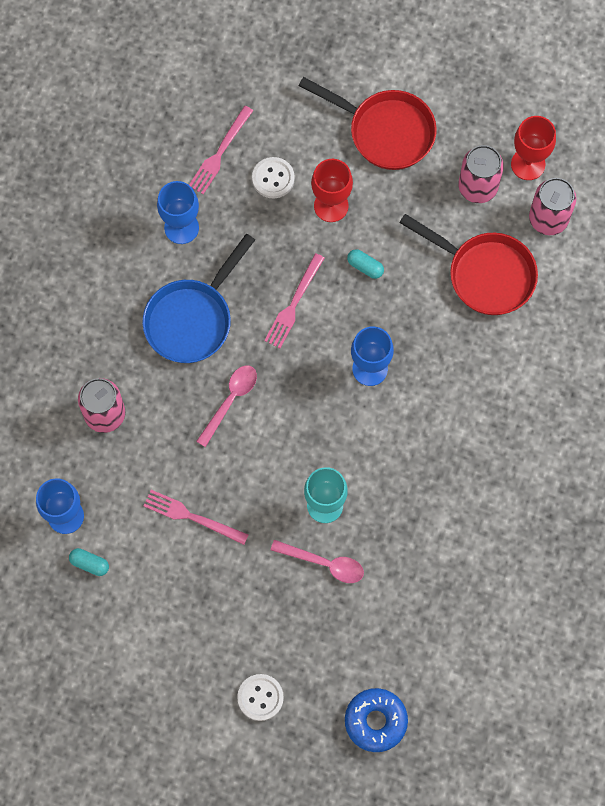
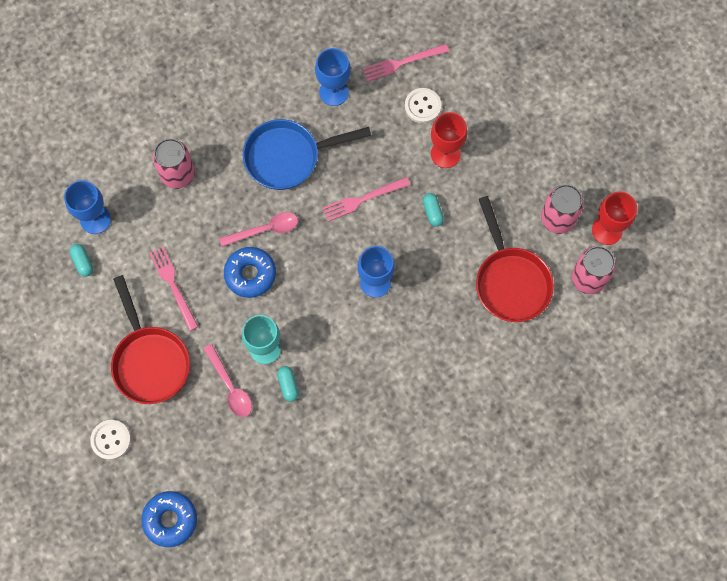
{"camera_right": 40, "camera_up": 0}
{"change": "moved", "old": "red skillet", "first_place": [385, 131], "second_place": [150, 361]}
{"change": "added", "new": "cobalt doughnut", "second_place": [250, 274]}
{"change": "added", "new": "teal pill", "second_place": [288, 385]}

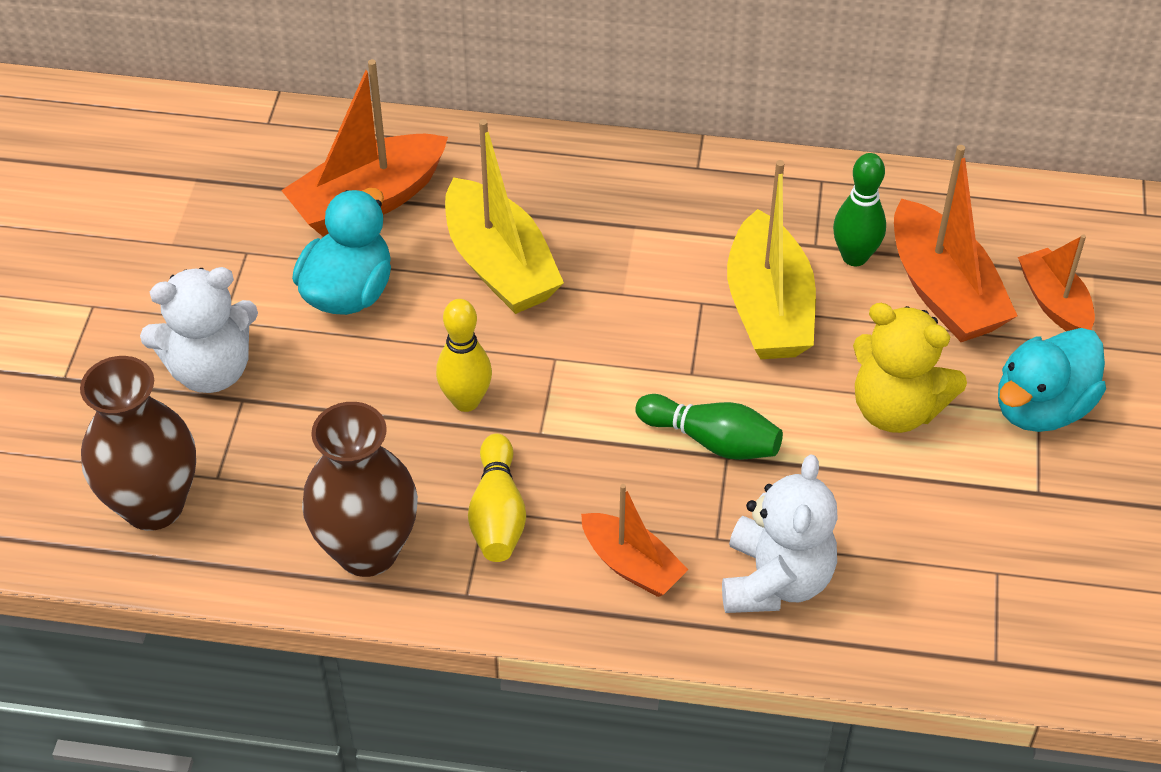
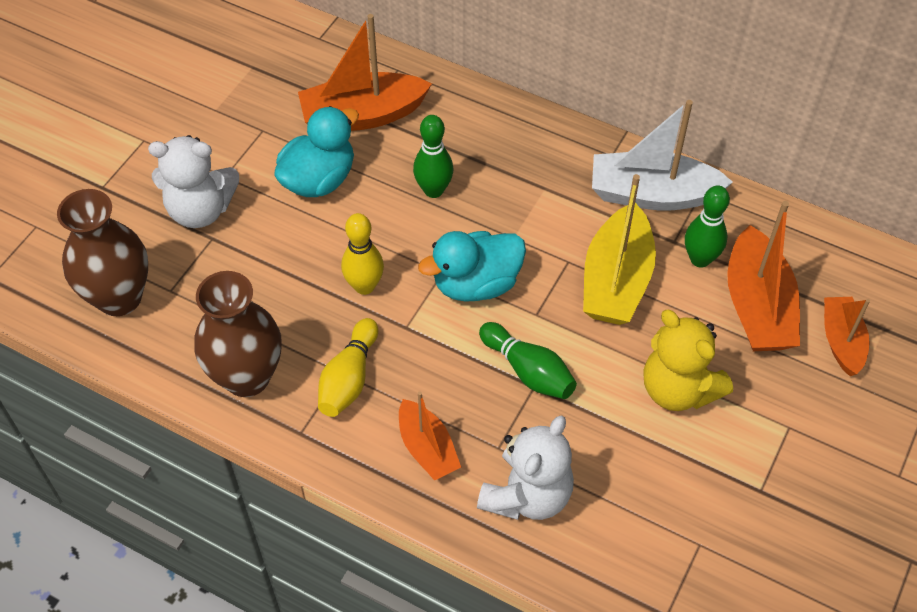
{"camera_right": 20, "camera_up": 5}
{"change": "replaced", "old": "bright yellow sailboat", "new": "green tenpin", "first_place": [499, 265], "second_place": [433, 190]}
{"change": "moved", "old": "teal toy duck", "first_place": [1041, 408], "second_place": [476, 284]}
{"change": "added", "new": "snow-white sailboat", "second_place": [652, 194]}

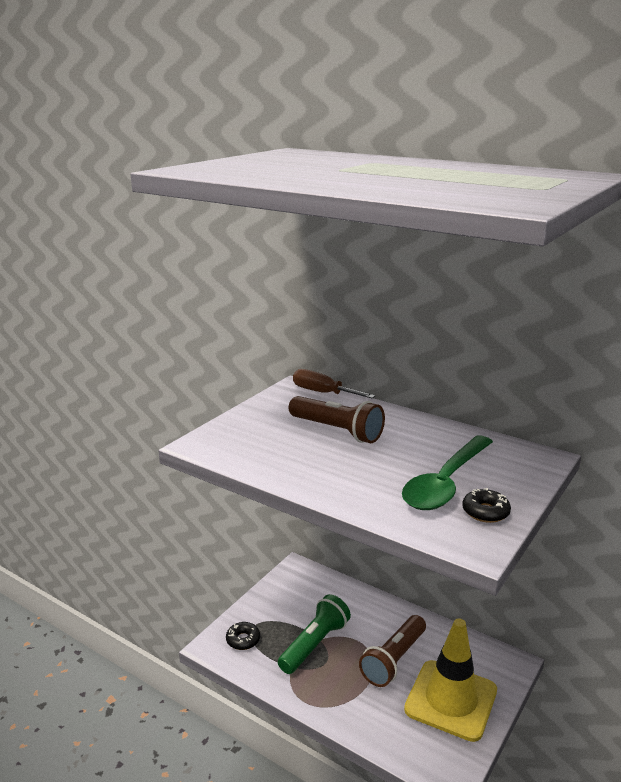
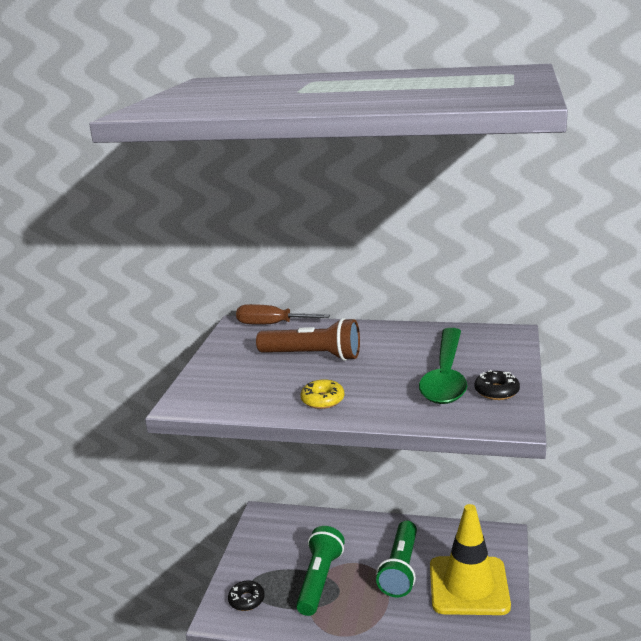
{"camera_right": -20, "camera_up": 0}
{"change": "recoloured", "old": "dark brown flashlight", "new": "green flashlight", "first_place": [394, 660], "second_place": [400, 569]}
{"change": "added", "new": "bright yellow doughnut", "second_place": [322, 400]}

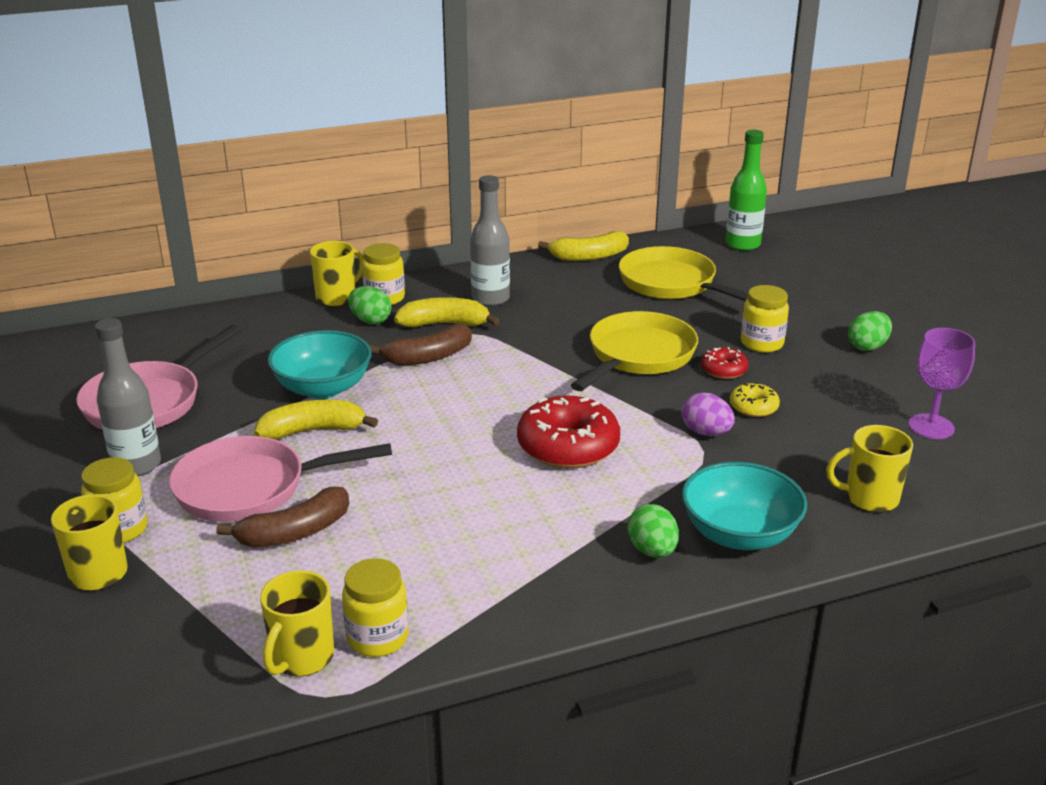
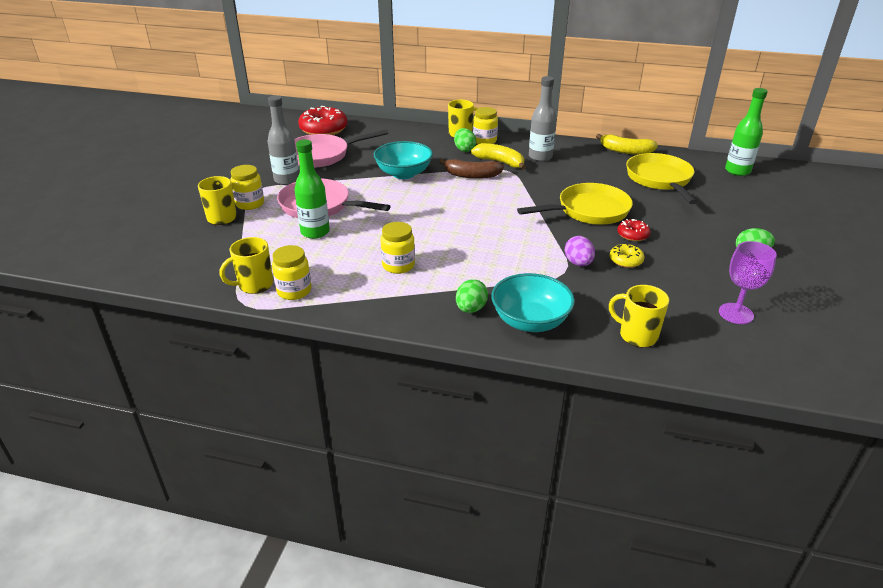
{"camera_right": 35, "camera_up": 5}
{"change": "replaced", "old": "dark brown toy banana", "new": "green drink bottle", "first_place": [295, 532], "second_place": [315, 232]}
{"change": "removed", "old": "bright yellow toy banana", "first_place": [313, 430]}
{"change": "moved", "old": "red doughnut", "first_place": [568, 446], "second_place": [323, 129]}
{"change": "moved", "old": "bright yellow preserve jar", "first_place": [762, 343], "second_place": [398, 265]}

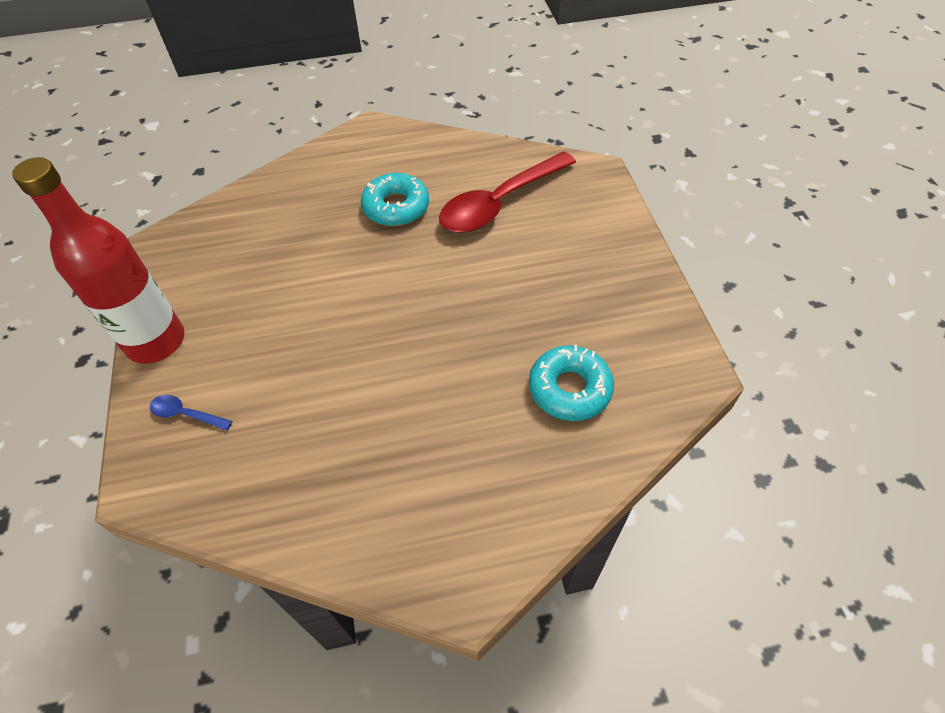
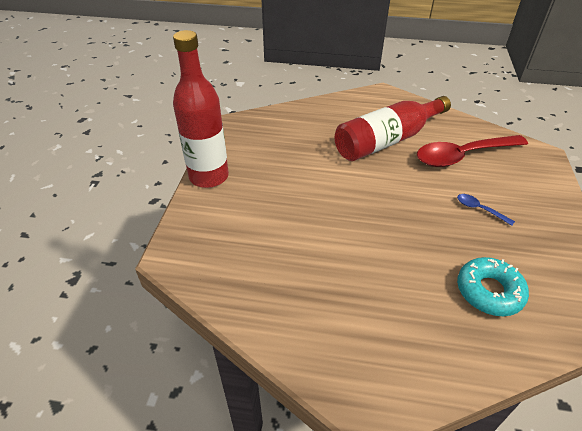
{"camera_right": 20, "camera_up": -10}
{"change": "moved", "old": "cobalt tablespoon", "first_place": [186, 414], "second_place": [479, 209]}
{"change": "replaced", "old": "teal doughnut", "new": "red drink bottle", "first_place": [396, 207], "second_place": [387, 140]}

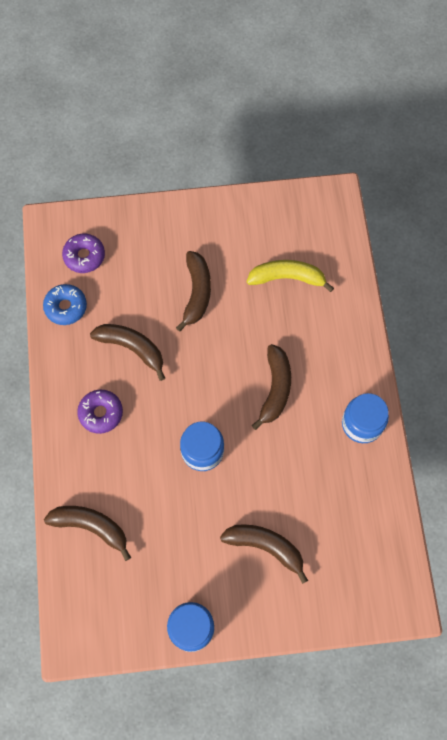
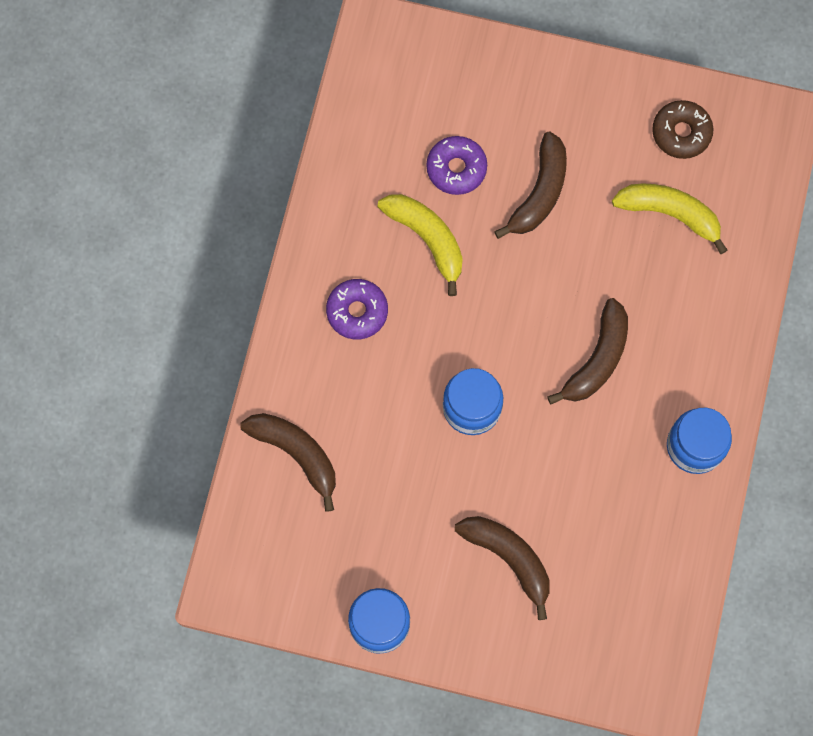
{"camera_right": 20, "camera_up": 5}
{"change": "removed", "old": "cobalt doughnut", "first_place": [66, 307]}
{"change": "moved", "old": "violet doughnut", "first_place": [84, 256], "second_place": [456, 168]}
{"change": "recoloured", "old": "dark brown toy banana", "new": "bright yellow toy banana", "first_place": [132, 348], "second_place": [427, 239]}
{"change": "added", "new": "dark brown doughnut", "second_place": [681, 133]}

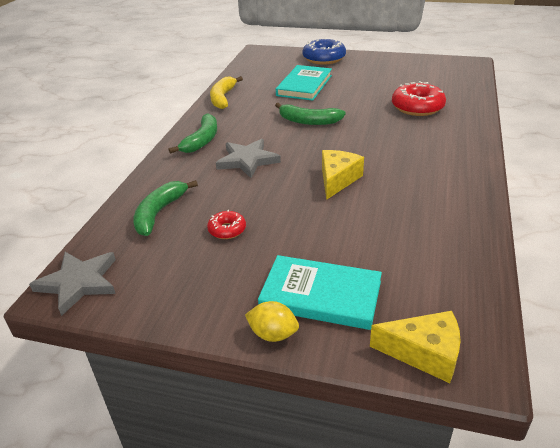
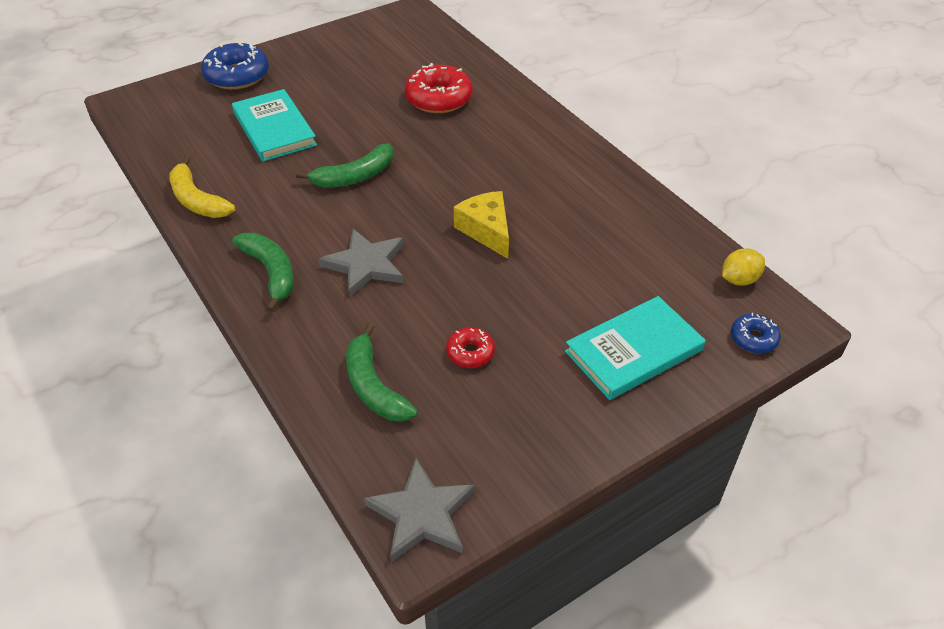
{"camera_right": -50, "camera_up": 10}
{"change": "moved", "old": "bright yellow lemon", "first_place": [273, 334], "second_place": [739, 280]}
{"change": "replaced", "old": "bright yellow cheese wedge", "new": "cobalt doughnut", "first_place": [424, 353], "second_place": [753, 339]}

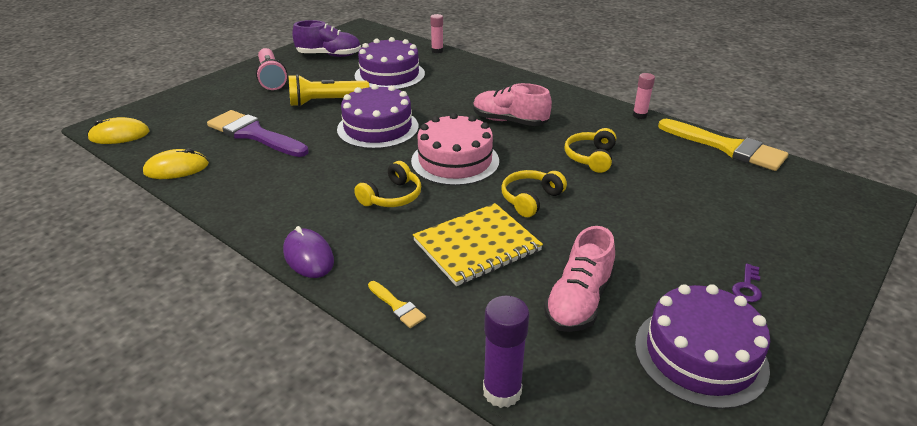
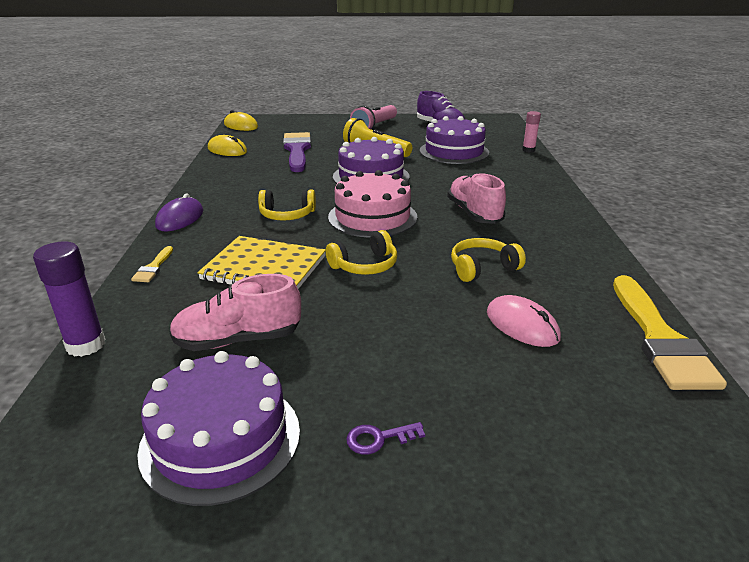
{"camera_right": 50, "camera_up": -5}
{"change": "turned", "old": "bright yellow headset", "first_place": [530, 199], "second_place": [365, 265], "degrees": 150}
{"change": "removed", "old": "pink glue", "first_place": [639, 115]}
{"change": "added", "new": "pink computer mouse", "second_place": [522, 325]}

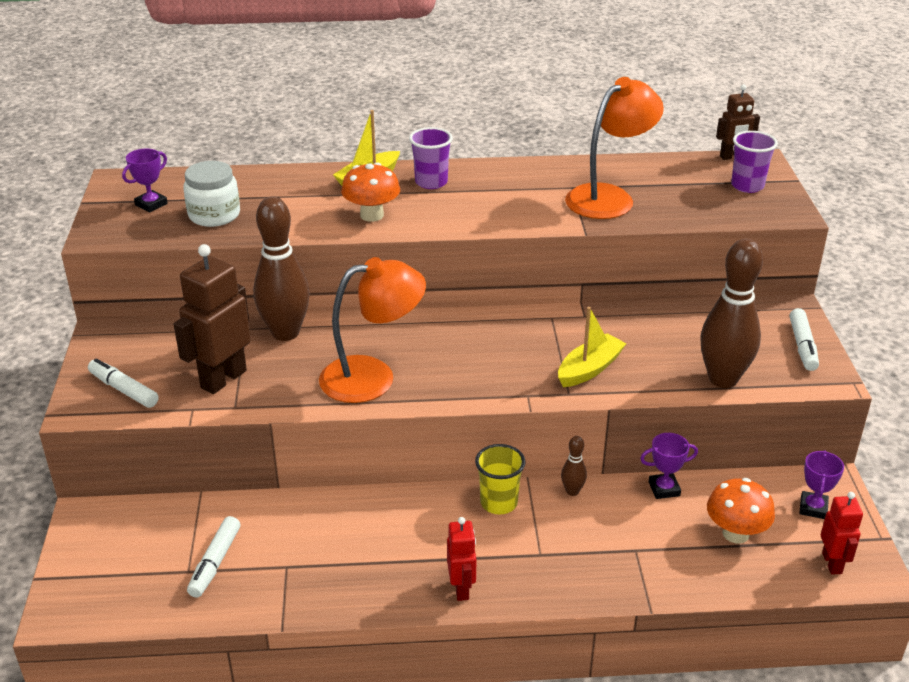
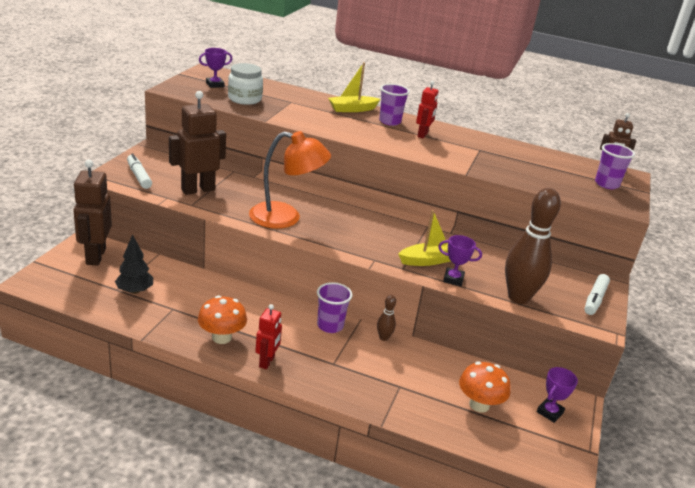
{"camera_right": 20, "camera_up": -5}
{"change": "replaced", "old": "snow-white marker pen", "new": "black tree", "first_place": [215, 562], "second_place": [135, 291]}
{"change": "removed", "old": "dark brown tenpin", "first_place": [285, 333]}
{"change": "moved", "old": "orange fungus", "first_place": [372, 215], "second_place": [221, 337]}
{"change": "recoloured", "old": "bright yellow cup", "new": "violet cup", "first_place": [499, 503], "second_place": [330, 326]}
{"change": "removed", "old": "orange desk lamp", "first_place": [609, 197]}
{"change": "moved", "old": "violet award cup", "first_place": [664, 489], "second_place": [453, 279]}
{"change": "moved", "old": "red robot figure", "first_place": [832, 563], "second_place": [422, 135]}
{"change": "added", "new": "dark brown robot figure", "second_place": [95, 256]}

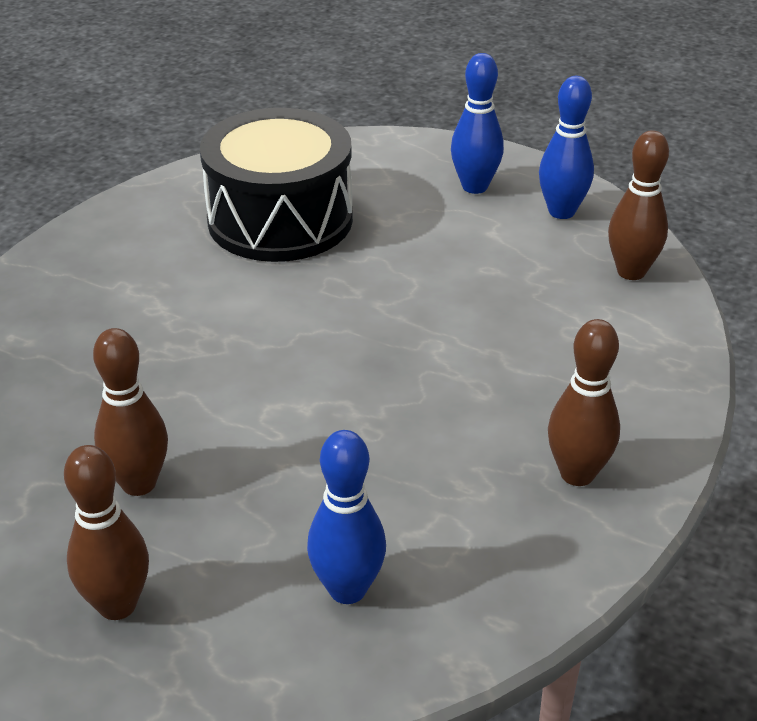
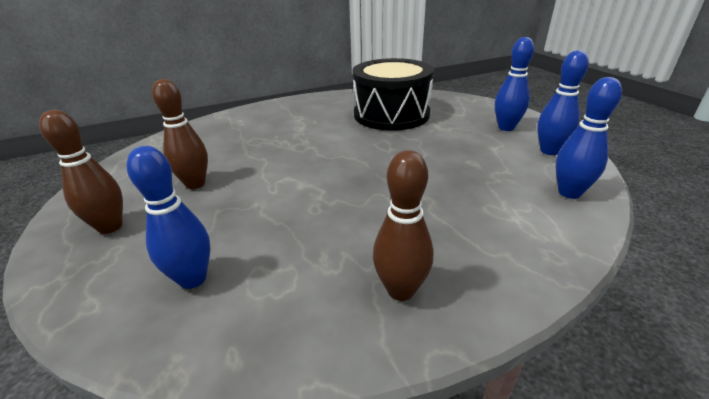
{"camera_right": 40, "camera_up": -5}
{"change": "recoloured", "old": "dark brown tenpin", "new": "cobalt tenpin", "first_place": [631, 272], "second_place": [569, 193]}

